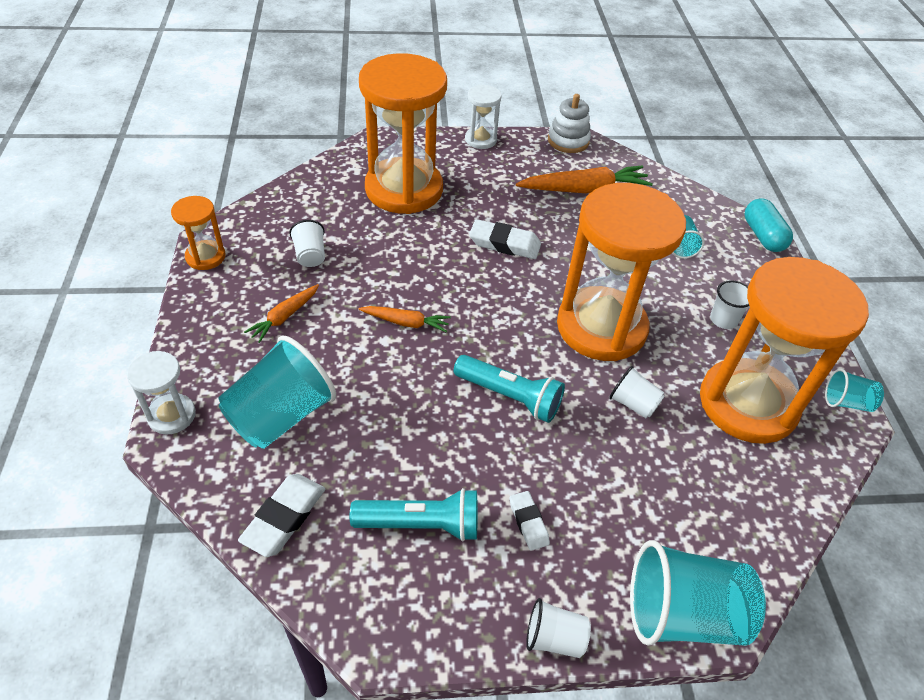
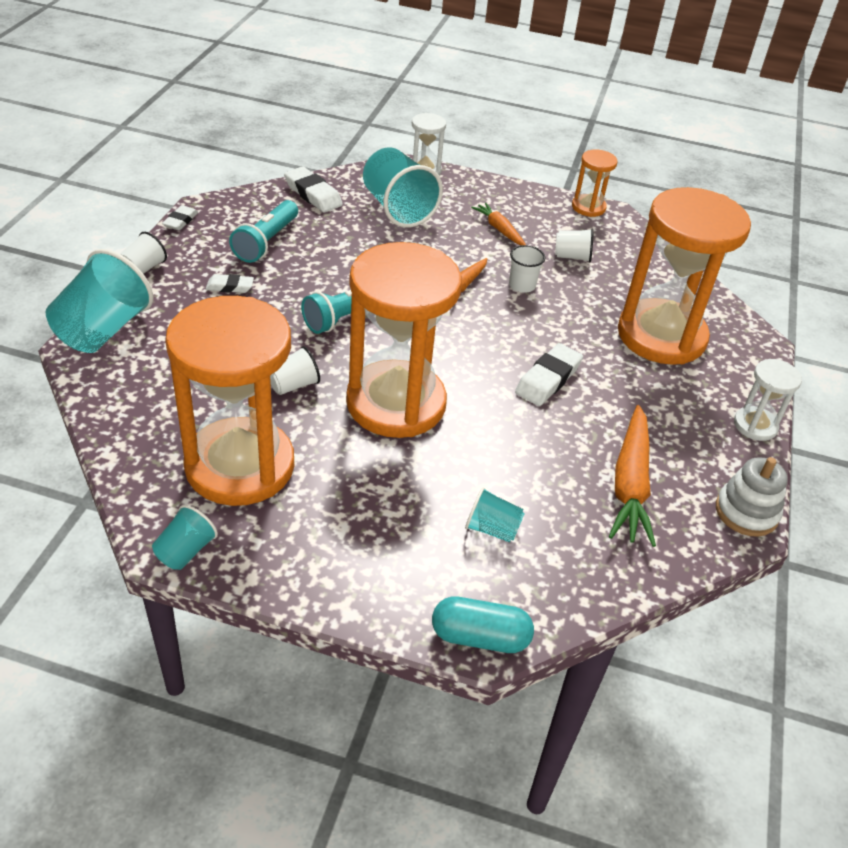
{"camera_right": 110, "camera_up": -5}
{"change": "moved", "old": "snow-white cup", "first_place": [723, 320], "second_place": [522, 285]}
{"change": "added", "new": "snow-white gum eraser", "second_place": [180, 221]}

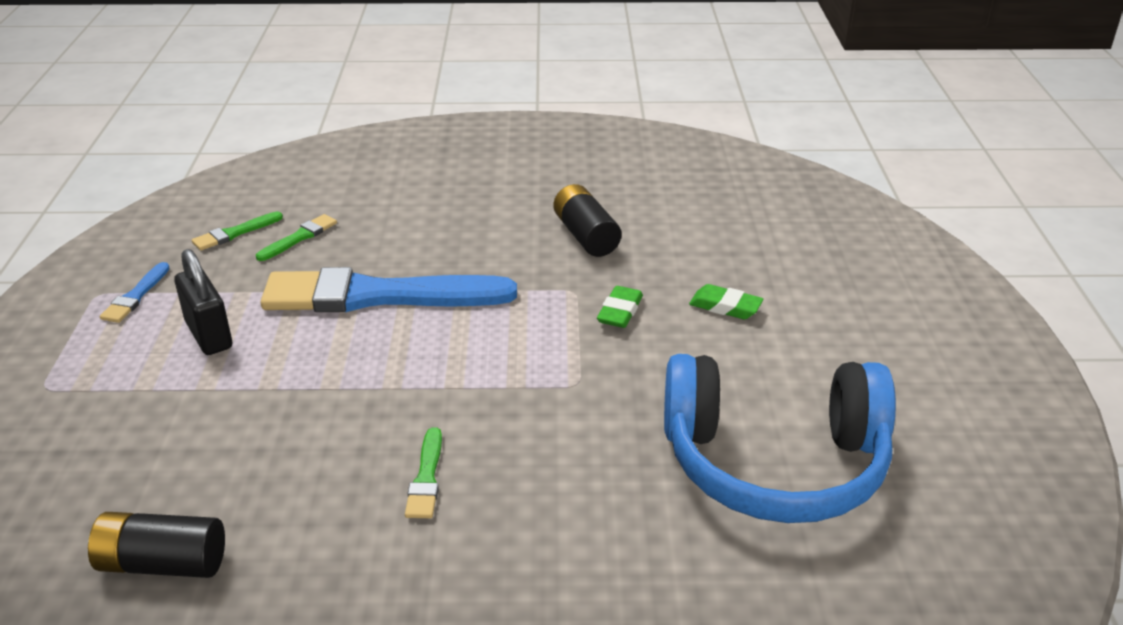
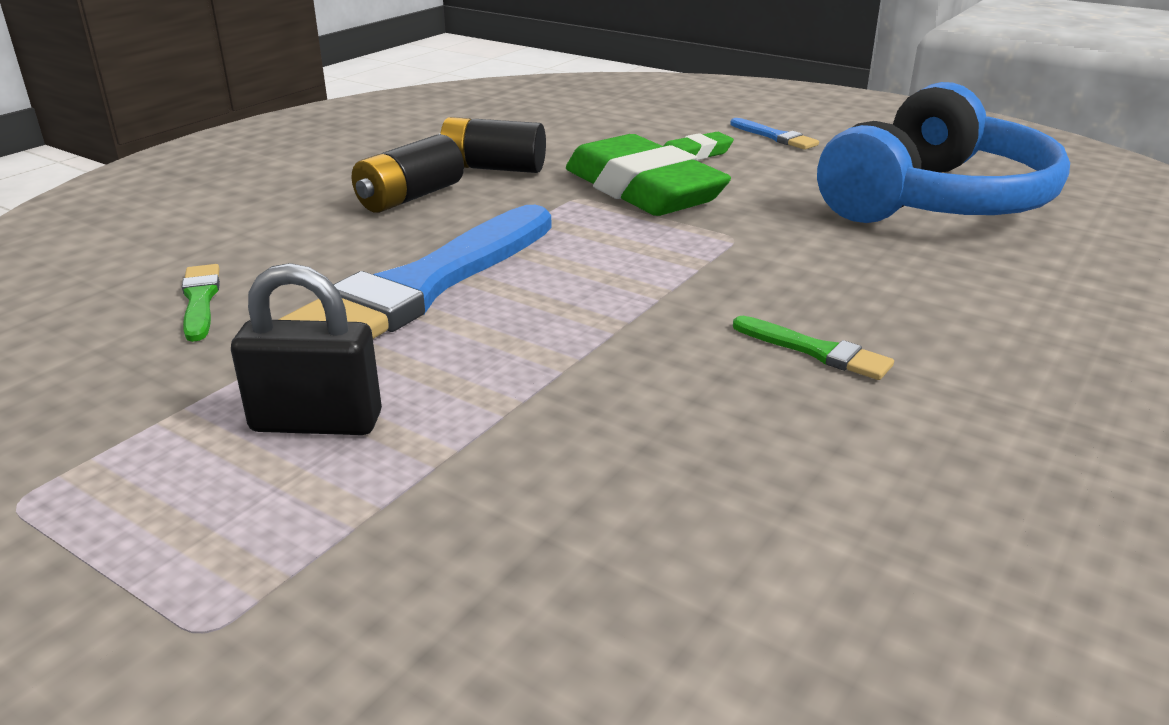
{"camera_right": -55, "camera_up": -5}
{"change": "moved", "old": "black power cell", "first_place": [162, 563], "second_place": [410, 197]}
{"change": "moved", "old": "cobalt paint brush", "first_place": [135, 296], "second_place": [775, 136]}
{"change": "removed", "old": "green paint brush", "first_place": [235, 233]}
{"change": "resized", "old": "green gum eraser", "first_place": [620, 312], "second_place": [643, 190], "factor": 2.27}

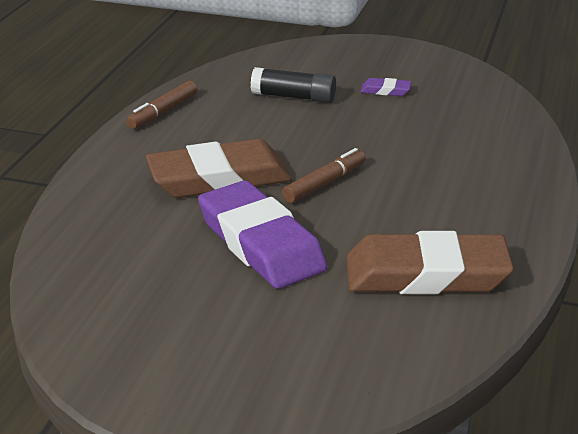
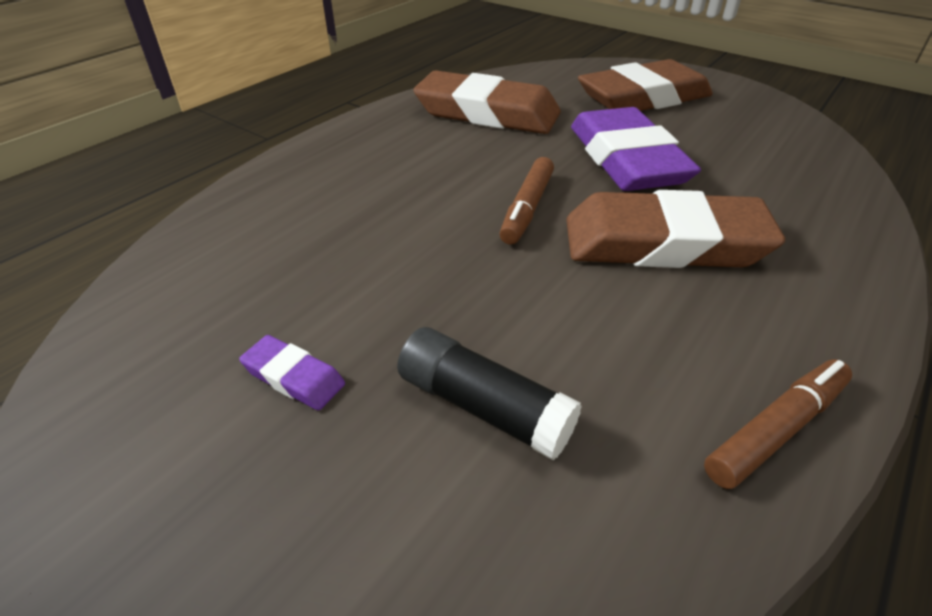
{"camera_right": -160, "camera_up": 10}
{"change": "turned", "old": "dark brown marker pen", "first_place": [325, 183], "second_place": [527, 208], "degrees": -45}
{"change": "added", "new": "dark brown gum eraser", "second_place": [643, 98]}

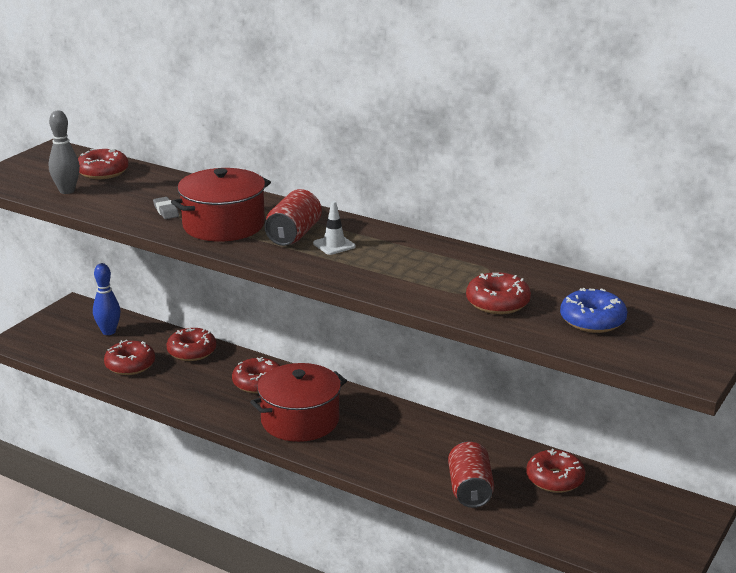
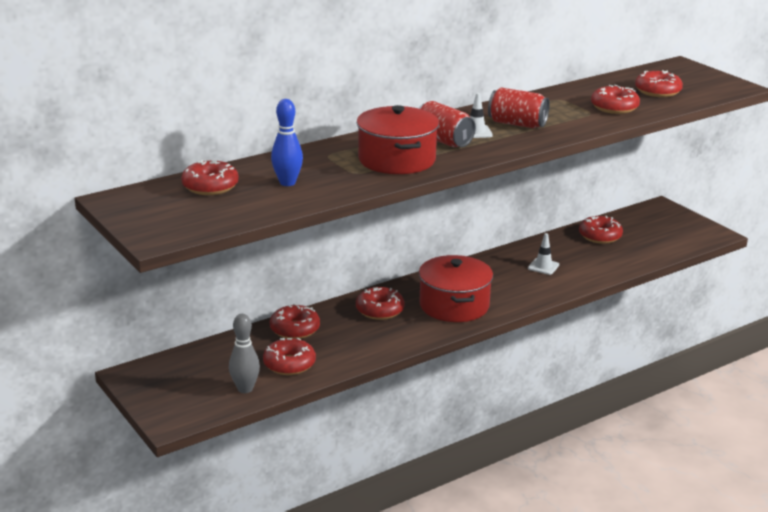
{"camera_right": -65, "camera_up": 0}
{"change": "moved", "old": "grey tenpin", "first_place": [67, 191], "second_place": [245, 389]}
{"change": "moved", "old": "cobalt tenpin", "first_place": [108, 332], "second_place": [287, 183]}
{"change": "removed", "old": "grey gum eraser", "first_place": [166, 211]}
{"change": "moved", "old": "red tin", "first_place": [470, 490], "second_place": [517, 124]}
{"change": "recoloured", "old": "cobalt doughnut", "new": "red doughnut", "first_place": [592, 321], "second_place": [657, 91]}
{"change": "added", "new": "snow-white road cone", "second_place": [543, 266]}

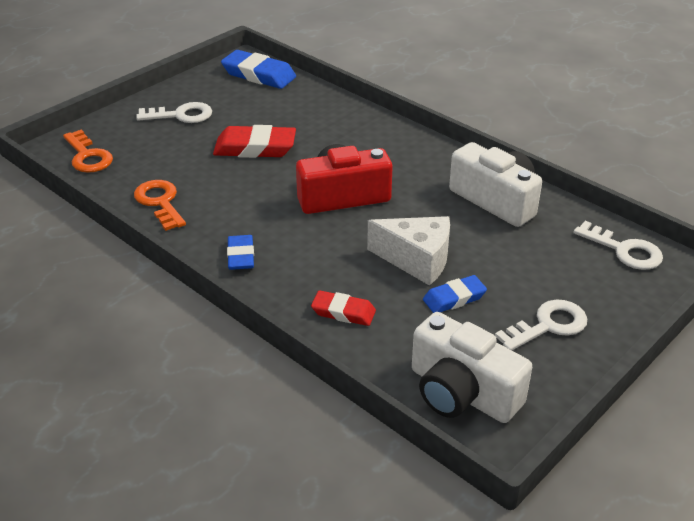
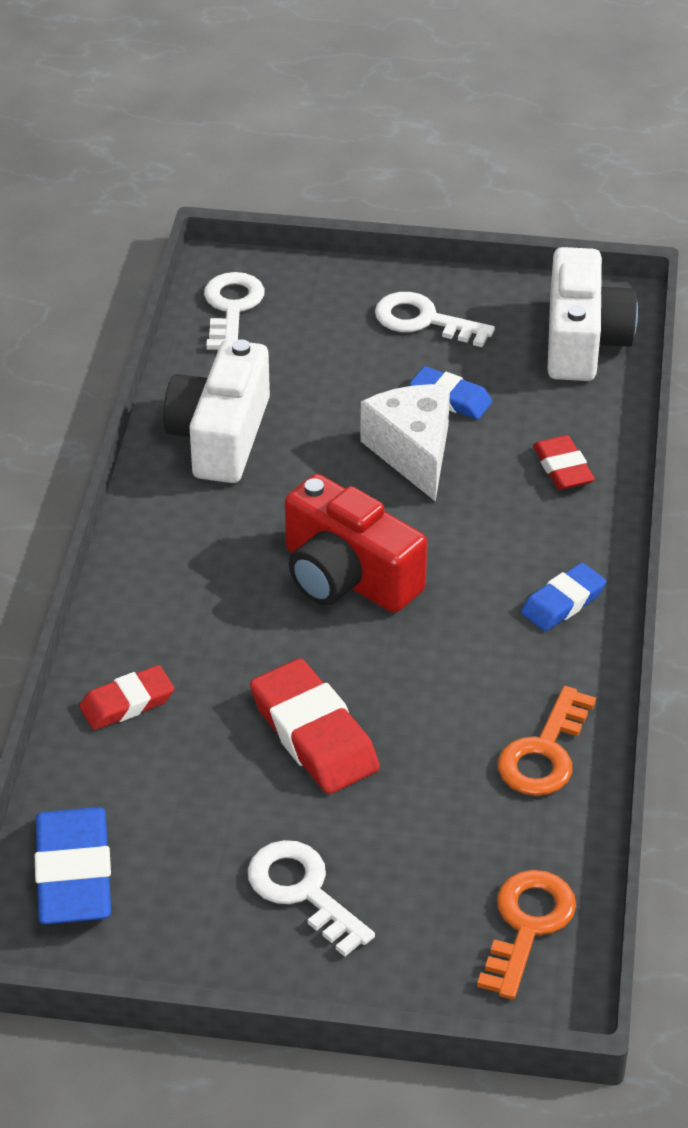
{"camera_right": -125, "camera_up": 5}
{"change": "added", "new": "red gum eraser", "second_place": [127, 703]}

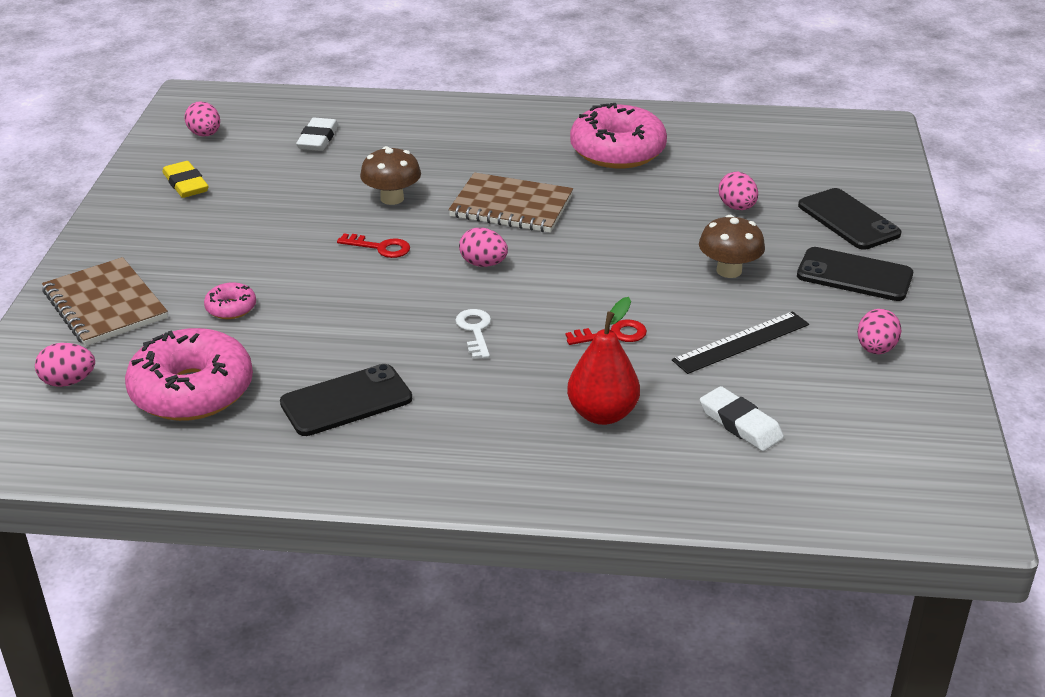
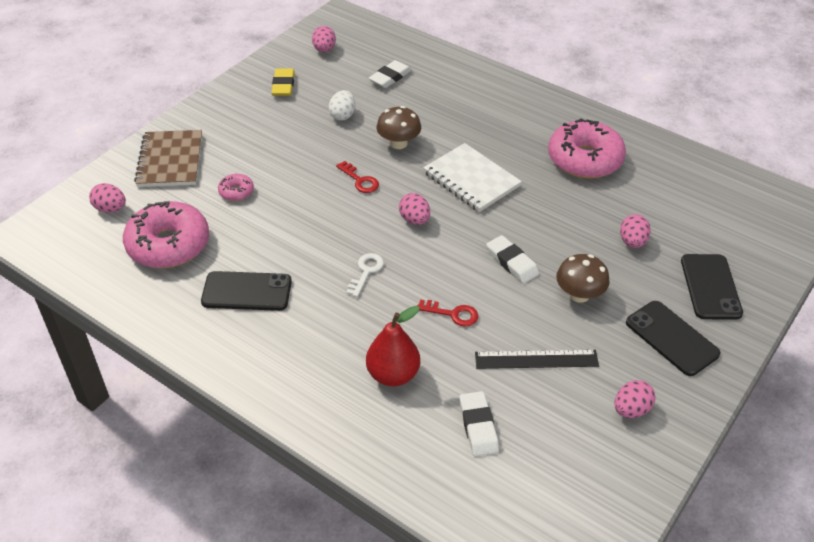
{"camera_right": 30, "camera_up": 10}
{"change": "recoloured", "old": "dark brown notepad", "new": "snow-white notepad", "first_place": [511, 206], "second_place": [471, 179]}
{"change": "added", "new": "snow-white toy egg", "second_place": [342, 115]}
{"change": "added", "new": "snow-white gum eraser", "second_place": [512, 262]}

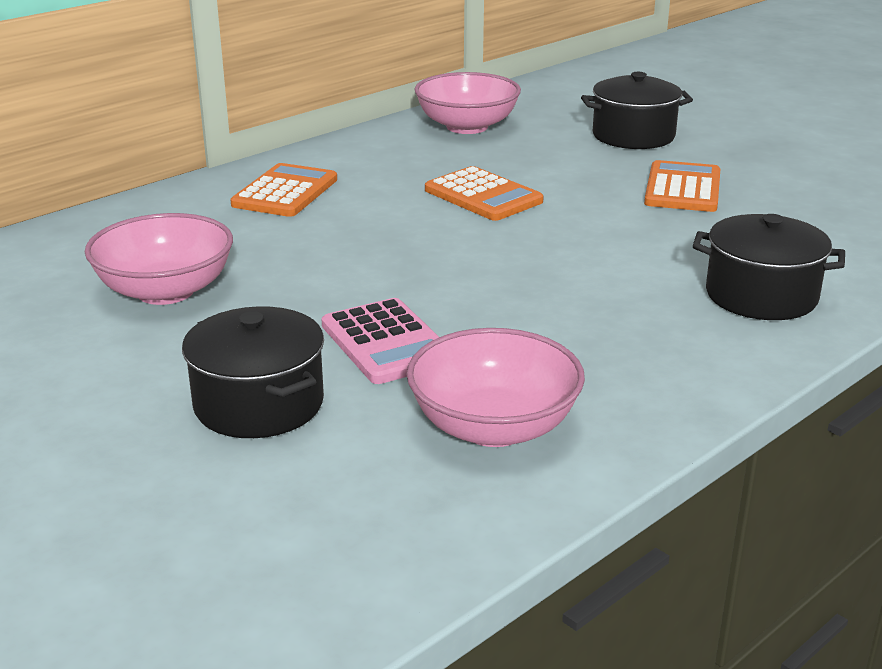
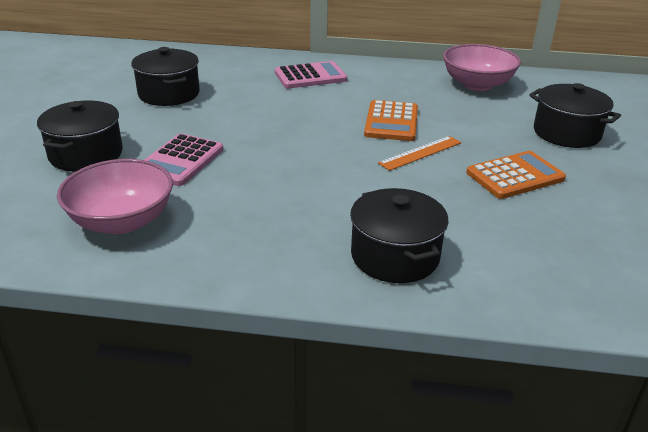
{"camera_right": 50, "camera_up": 5}
{"change": "replaced", "old": "pink serving bowl", "new": "black pot", "first_place": [165, 291], "second_place": [169, 94]}
{"change": "recoloured", "old": "orange pocket calculator", "new": "pink pocket calculator", "first_place": [285, 192], "second_place": [310, 76]}
{"change": "added", "new": "orange measuring stick", "second_place": [420, 153]}

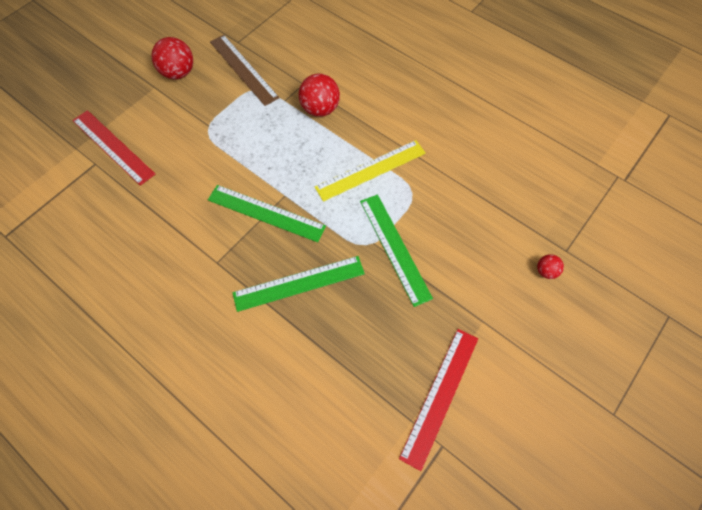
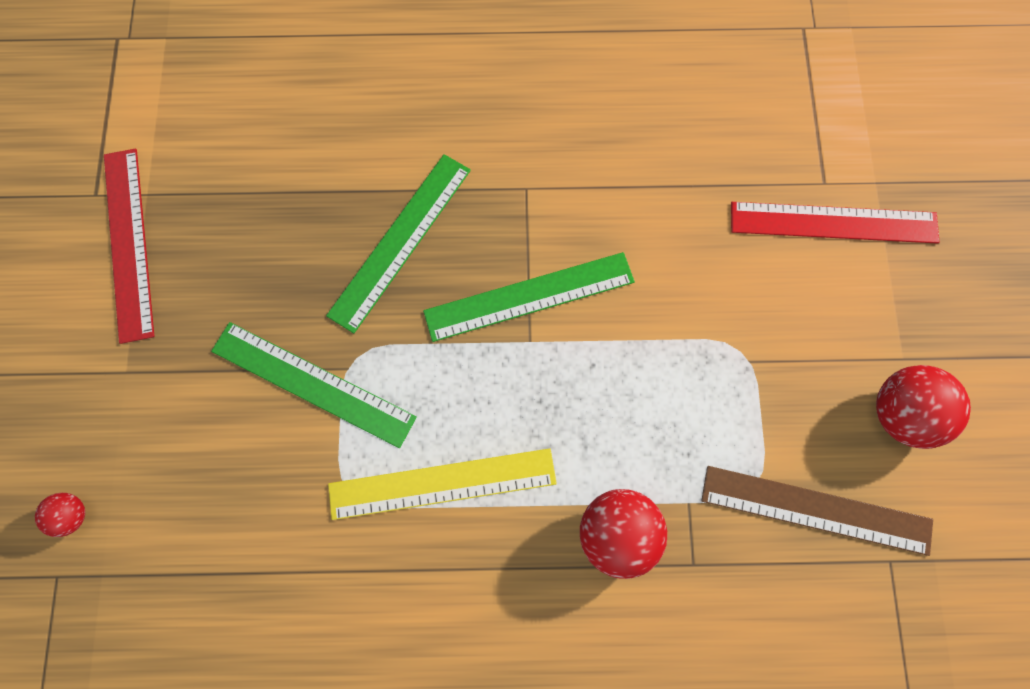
{"camera_right": 140, "camera_up": 10}
{"change": "turned", "old": "bright yellow measuring stick", "first_place": [371, 170], "second_place": [442, 483], "degrees": 60}

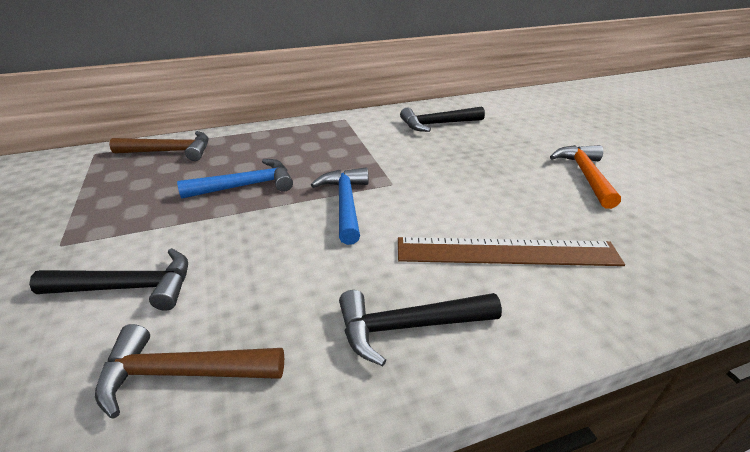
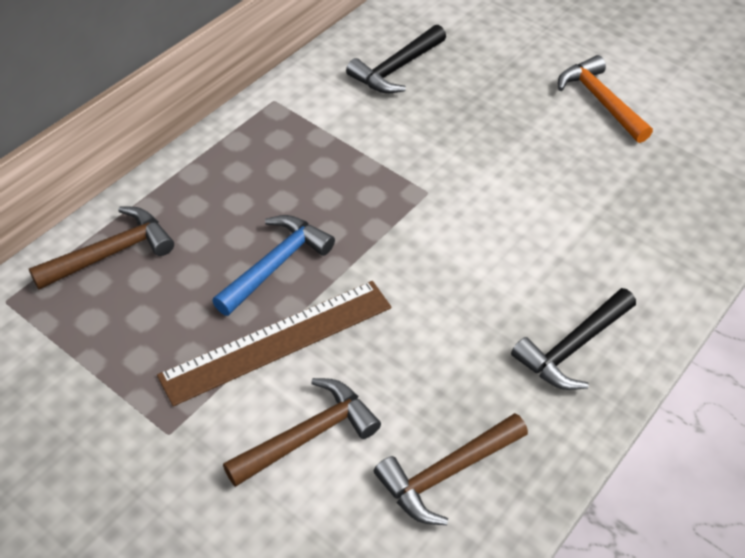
{"camera_right": -35, "camera_up": 15}
{"change": "recoloured", "old": "black carpenter's hammer", "new": "dark brown carpenter's hammer", "first_place": [128, 287], "second_place": [308, 435]}
{"change": "removed", "old": "cobalt carpenter's hammer", "first_place": [345, 204]}
{"change": "moved", "old": "dark brown measuring stick", "first_place": [506, 251], "second_place": [277, 340]}

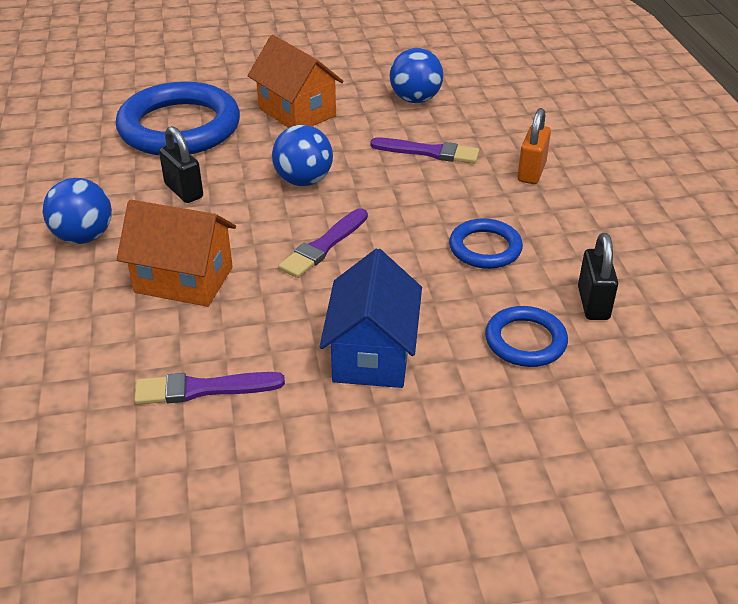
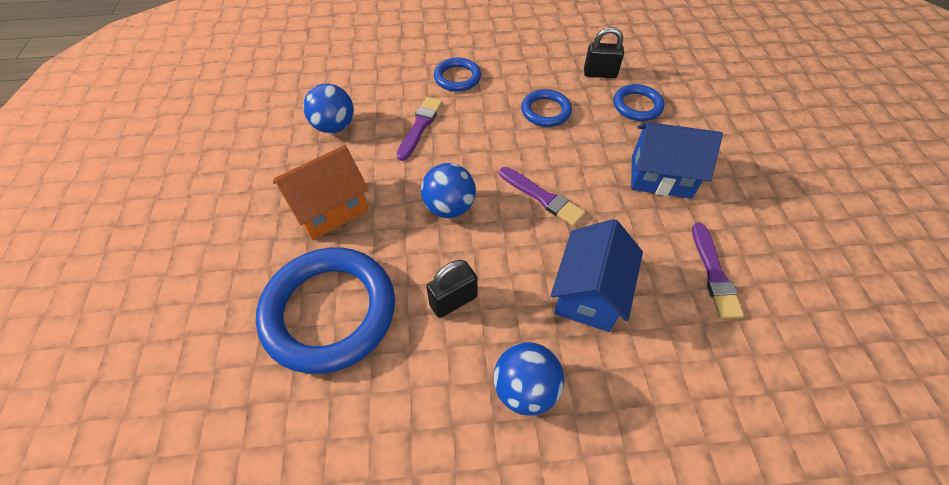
{"camera_right": -85, "camera_up": 15}
{"change": "recoloured", "old": "orange cottage", "new": "cobalt cottage", "first_place": [184, 280], "second_place": [589, 293]}
{"change": "replaced", "old": "orange small lock", "new": "cobalt ring", "first_place": [531, 172], "second_place": [457, 78]}

